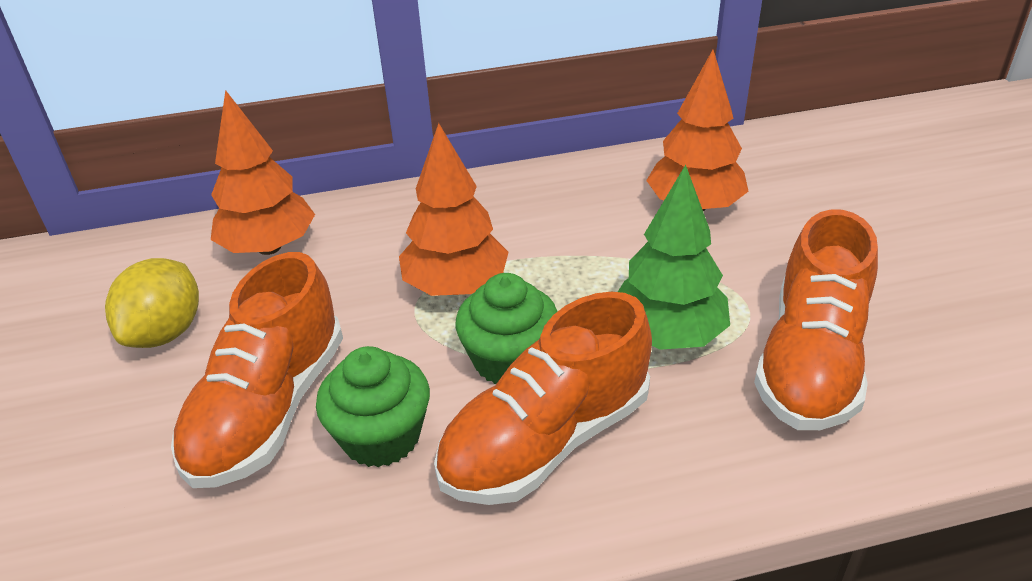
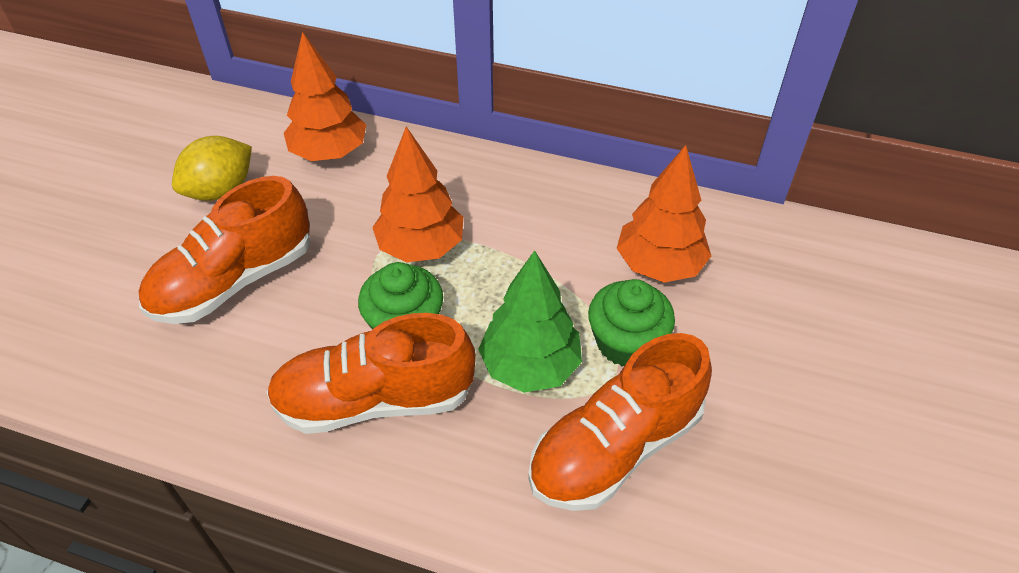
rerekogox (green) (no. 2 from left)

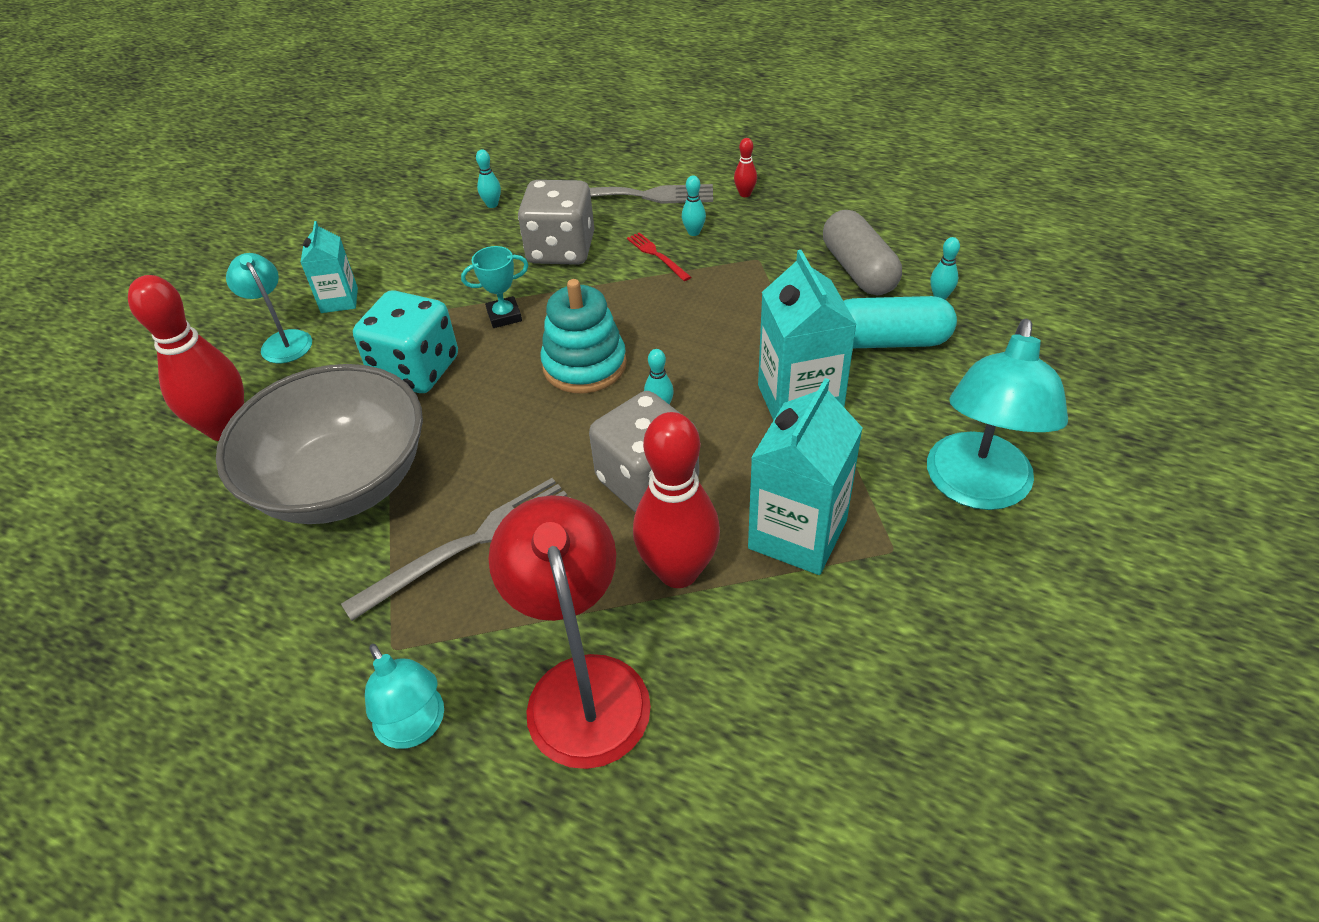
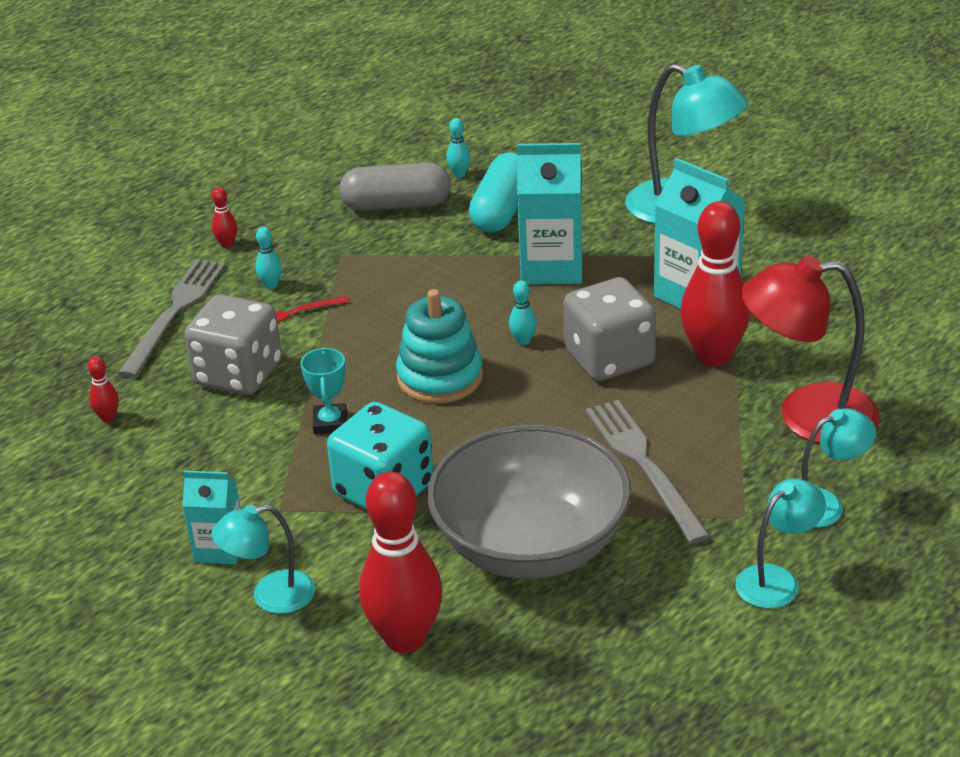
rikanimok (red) (no. 1 from left); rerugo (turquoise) (no. 3 from left)

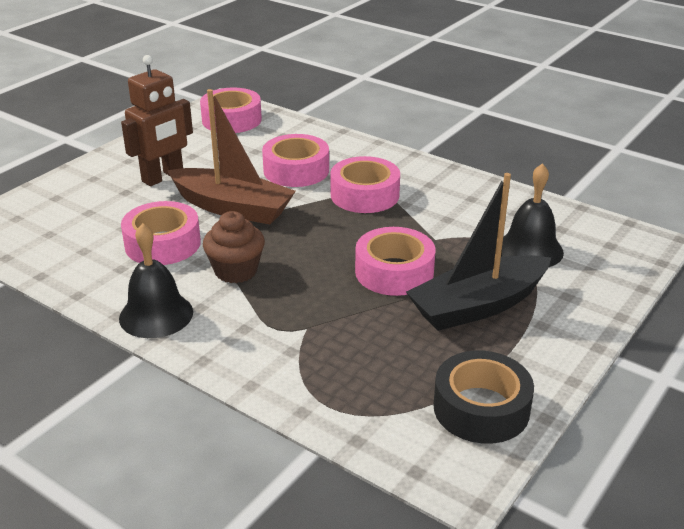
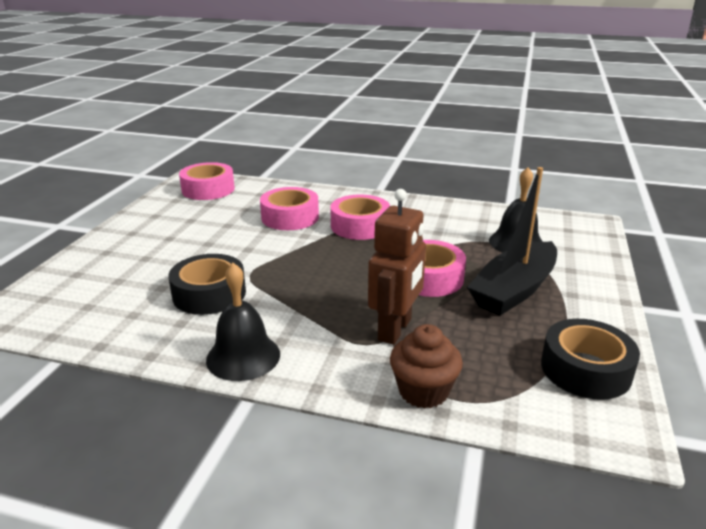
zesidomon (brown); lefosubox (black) (no. 1 from left); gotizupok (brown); rerekogox (brown)

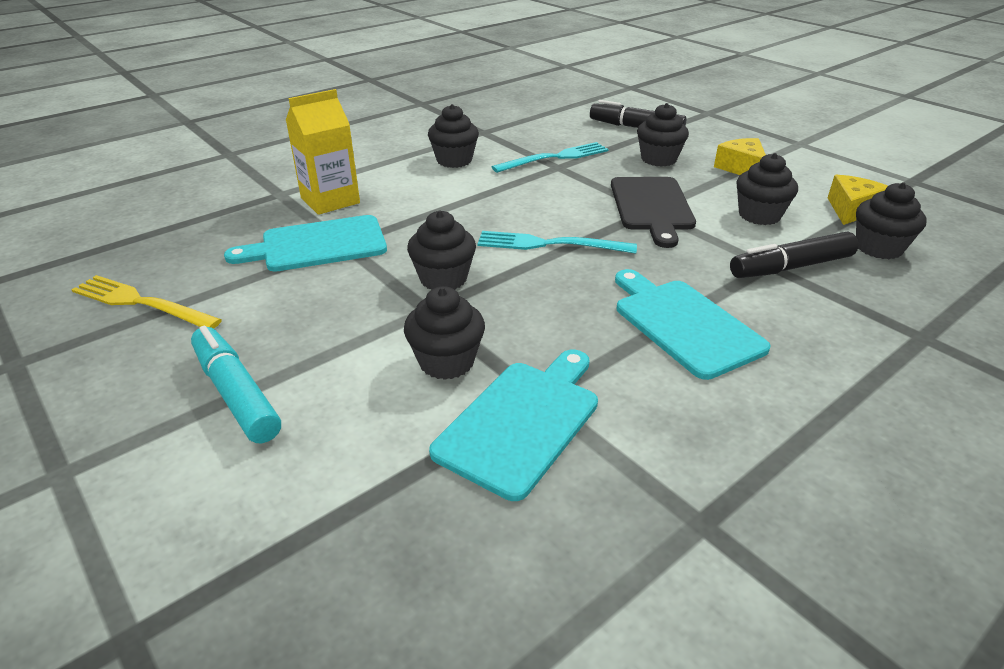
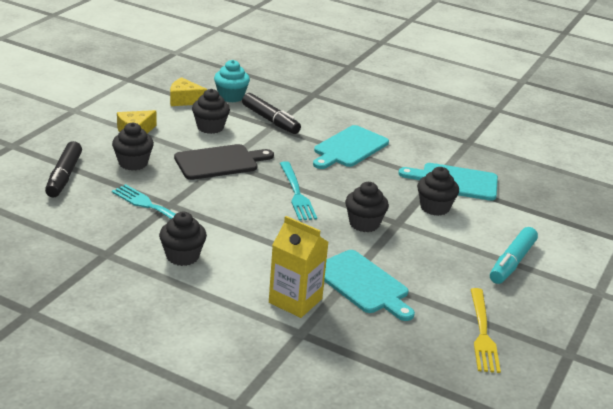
rerekogox (turquoise)

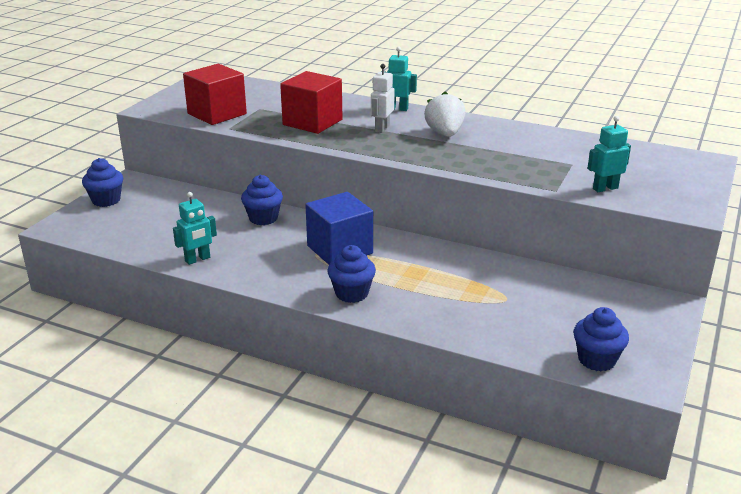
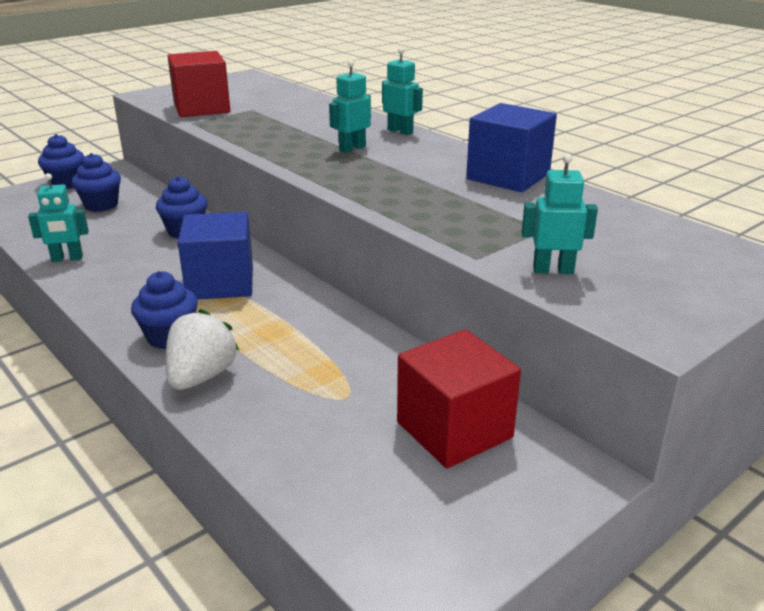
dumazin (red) (no. 2 from left); zesidomon (turquoise) (no. 2 from left); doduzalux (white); rerekogox (blue) (no. 2 from left); dumazin (blue) (no. 2 from left)

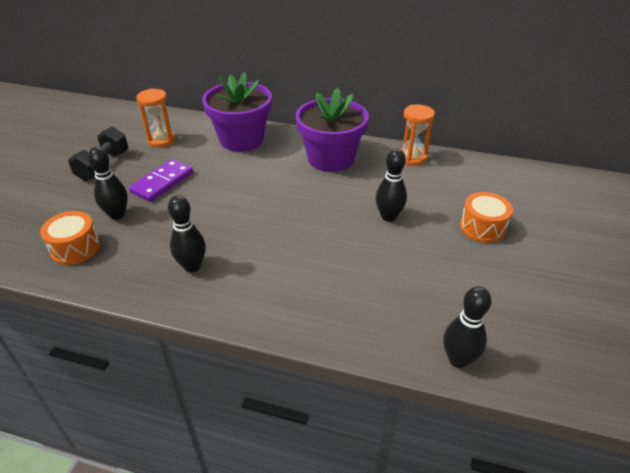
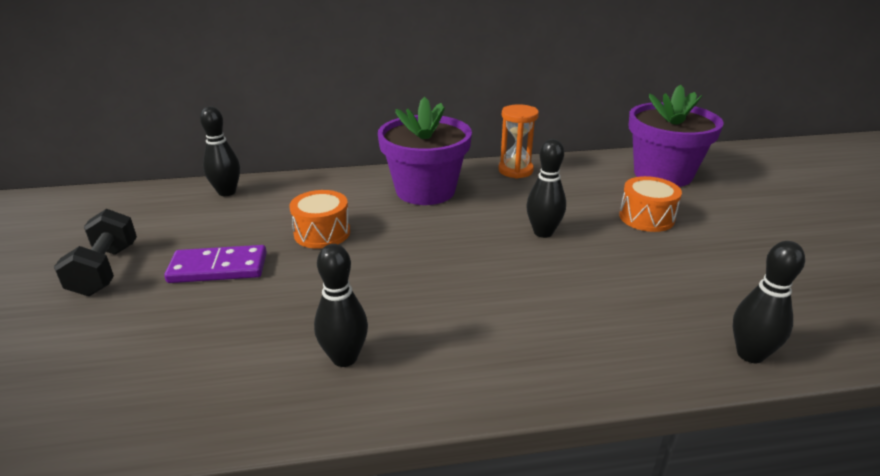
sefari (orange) (no. 1 from left); rikanimok (black) (no. 1 from left); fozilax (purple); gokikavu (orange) (no. 1 from left in the first image); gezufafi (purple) (no. 2 from left)

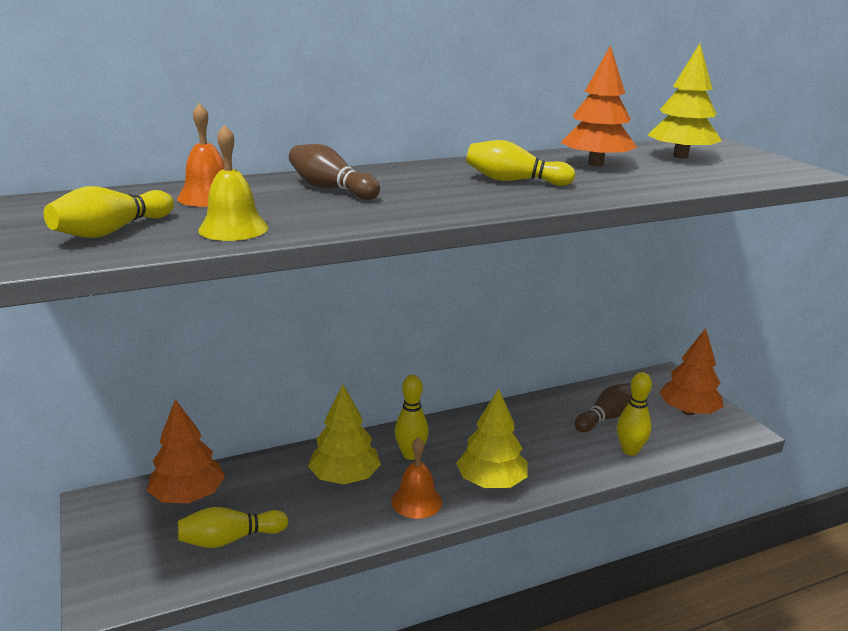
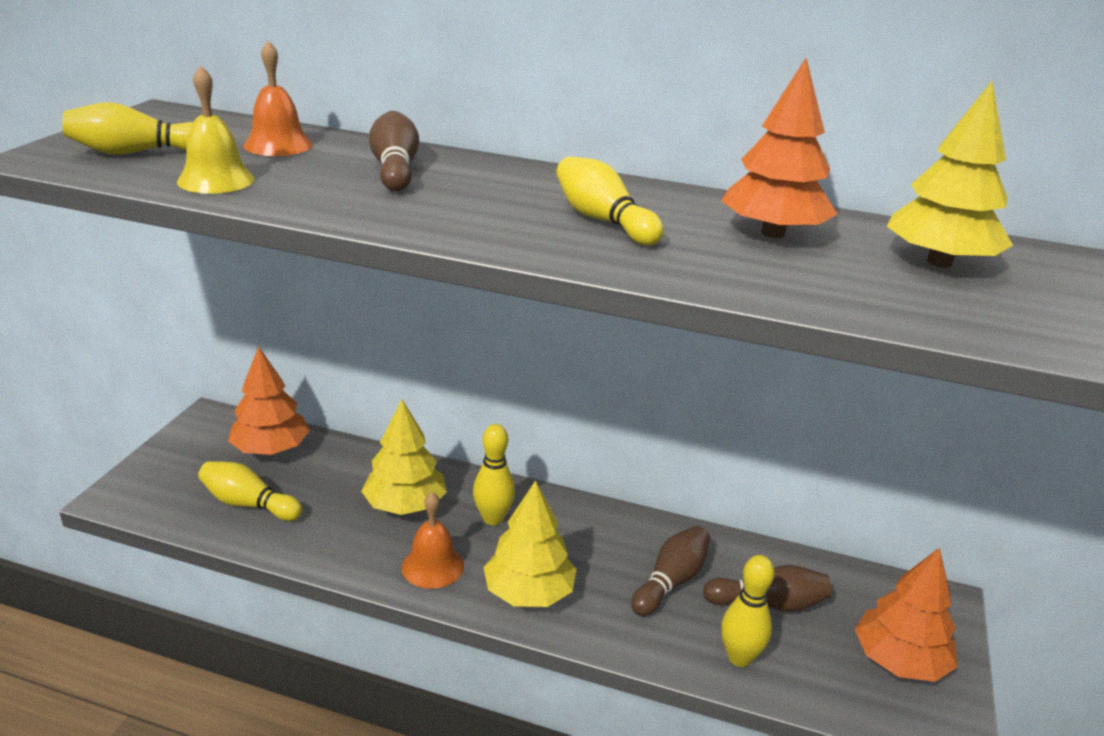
rikanimok (brown) (no. 2 from left)

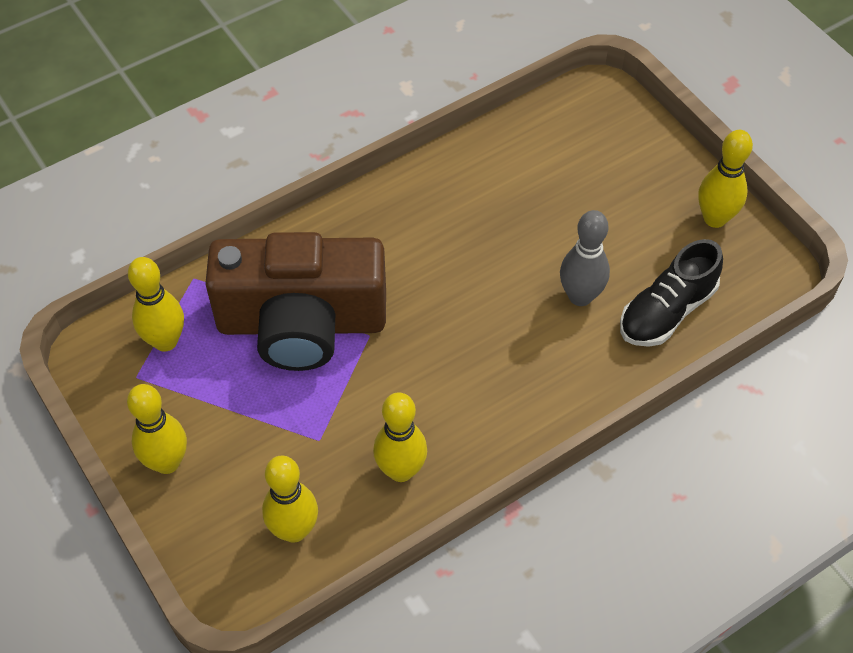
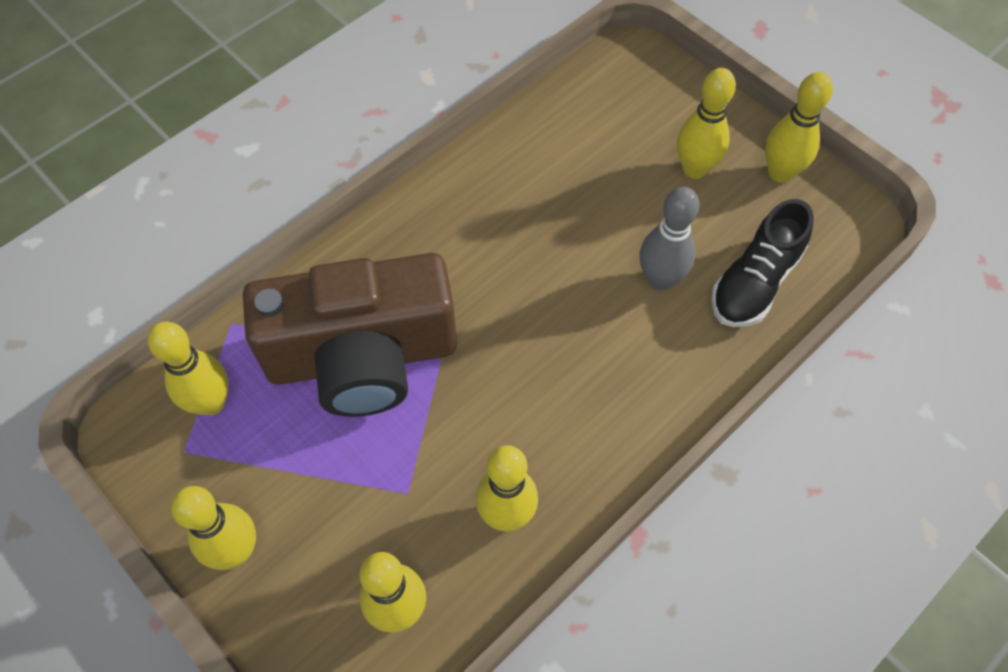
rikanimok (yellow) (no. 5 from left)

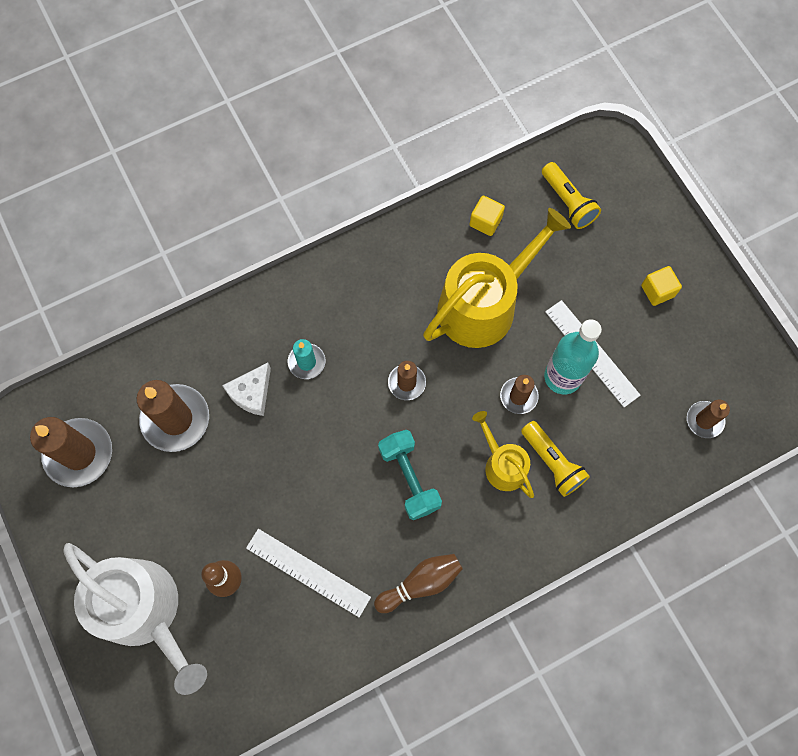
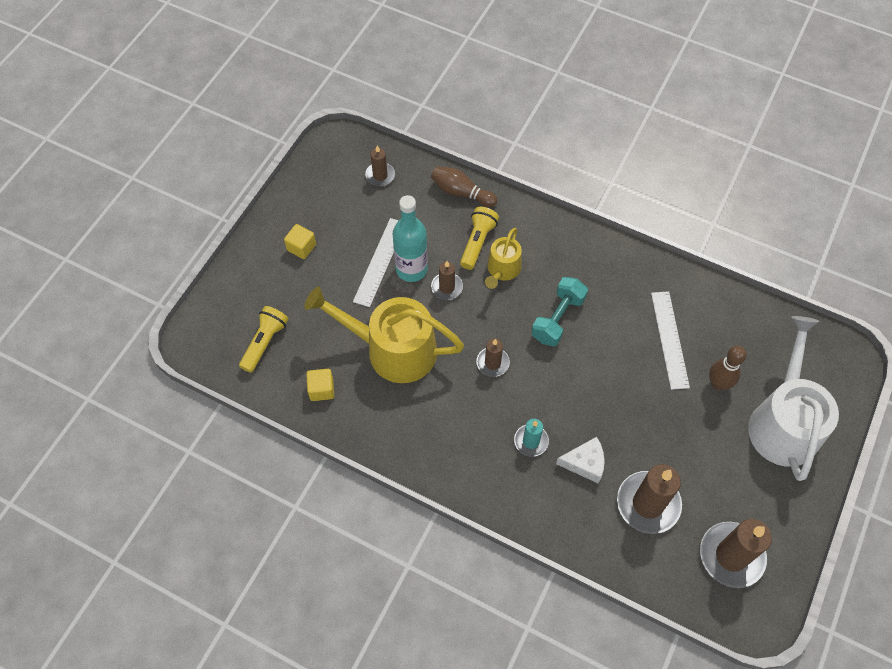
rikanimok (brown) (no. 1 from left)

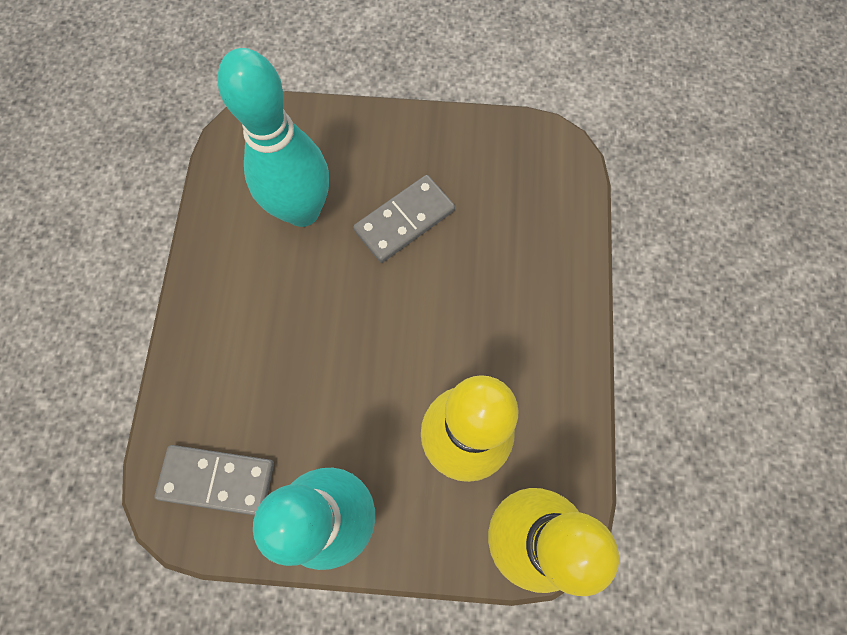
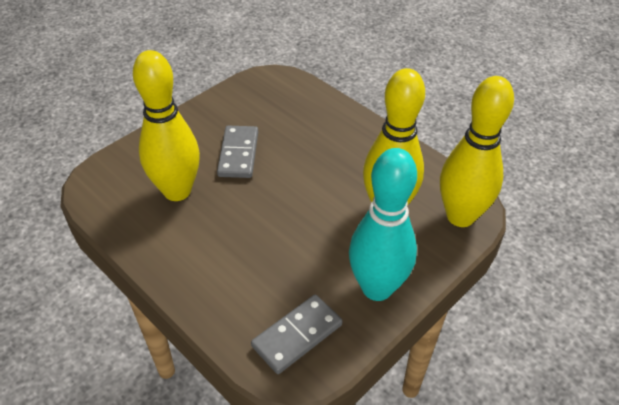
rikanimok (yellow) (no. 1 from left)

